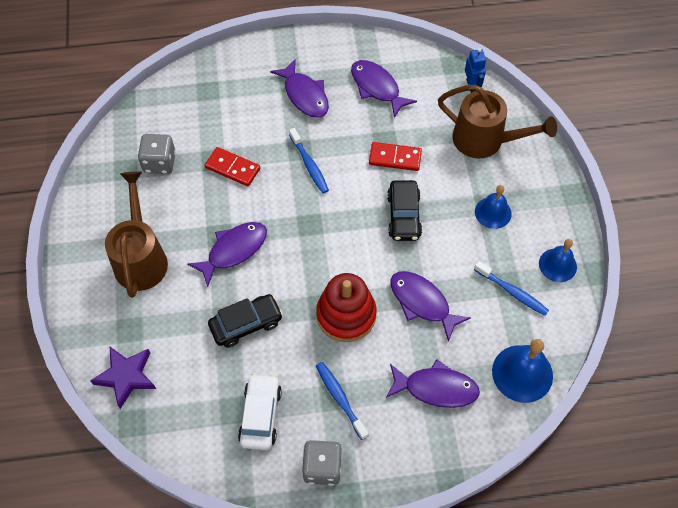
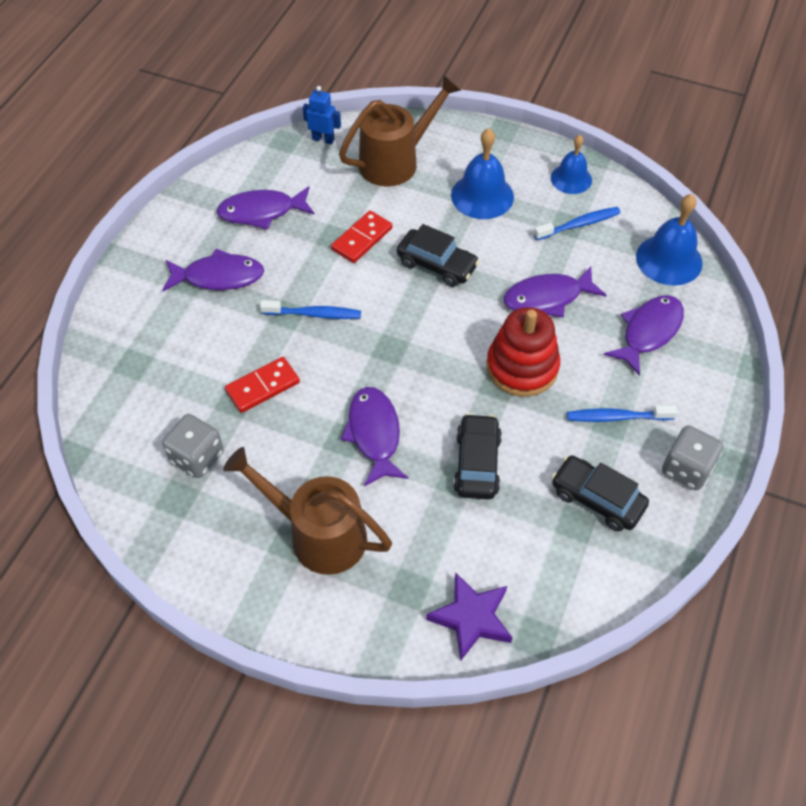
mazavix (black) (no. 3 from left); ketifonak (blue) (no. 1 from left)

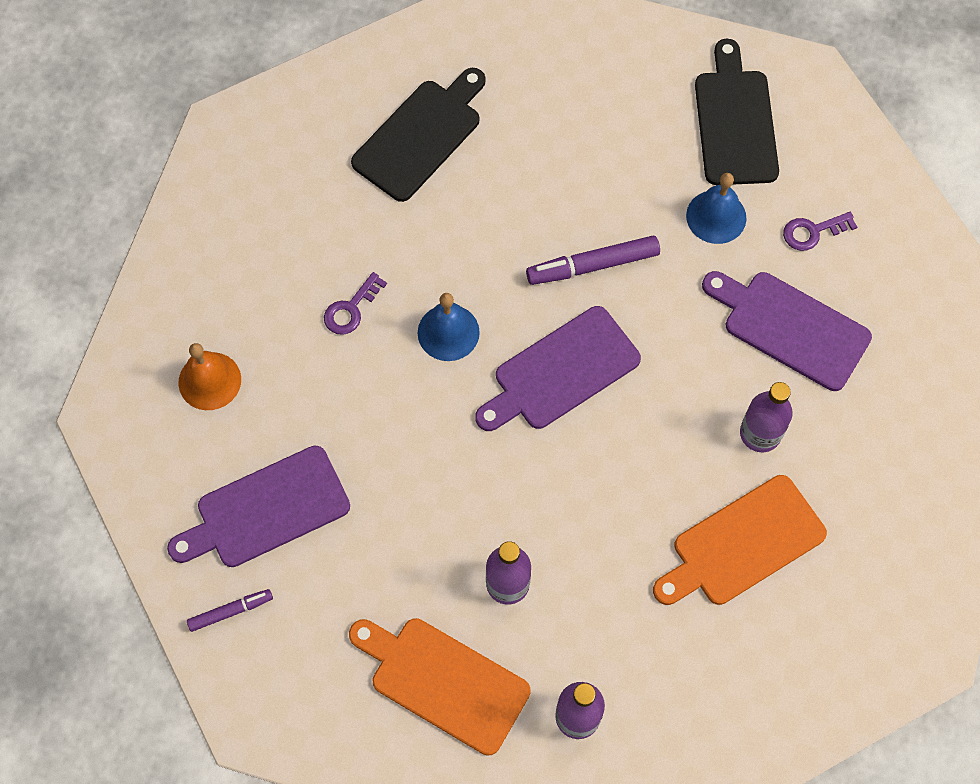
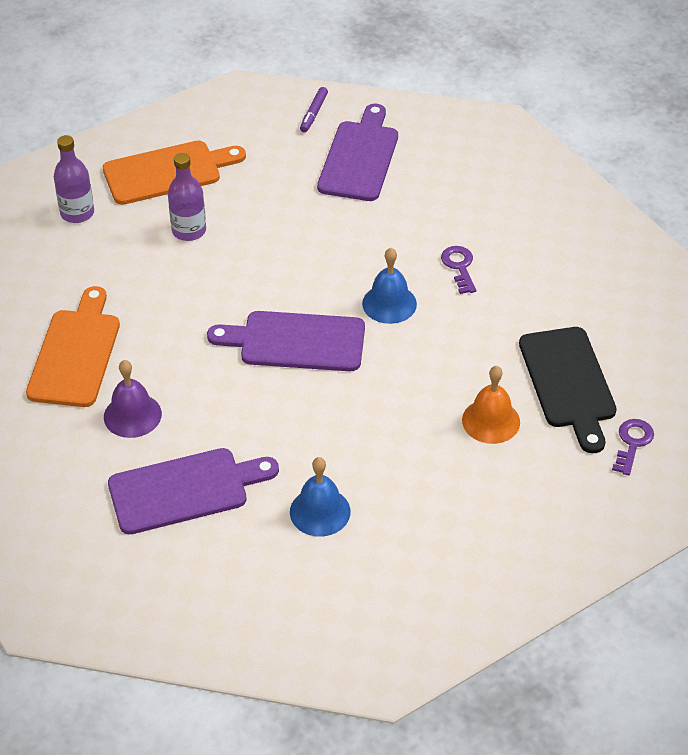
ketifonak (orange); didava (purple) (no. 2 from left); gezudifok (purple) (no. 2 from left in the first image); didava (black) (no. 2 from left in the first image); ketifonak (purple); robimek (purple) (no. 2 from left)

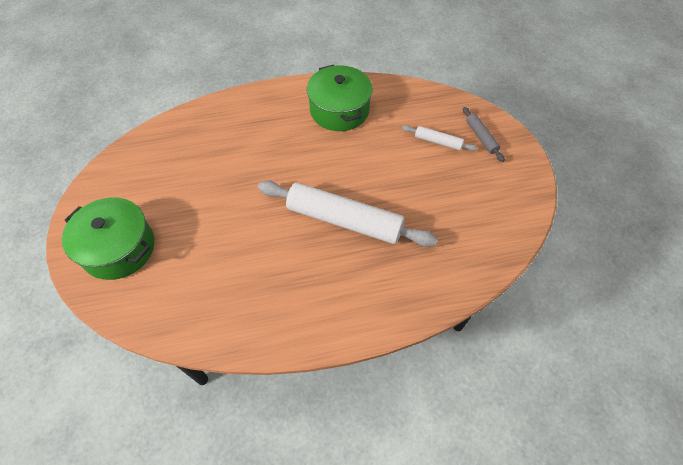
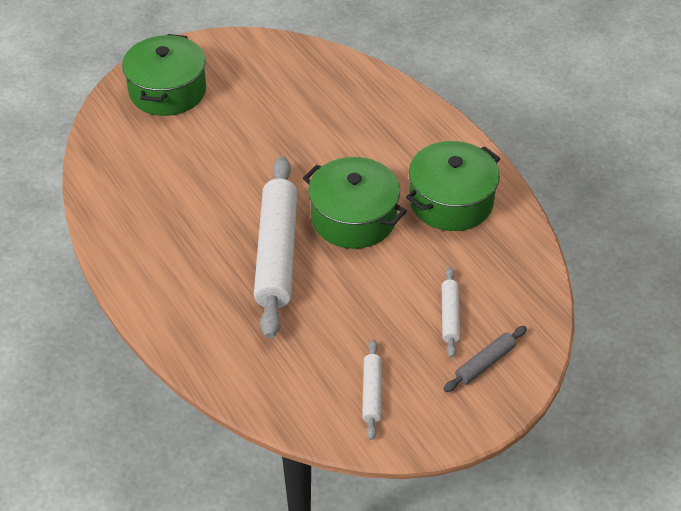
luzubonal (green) (no. 2 from left); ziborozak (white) (no. 2 from left)

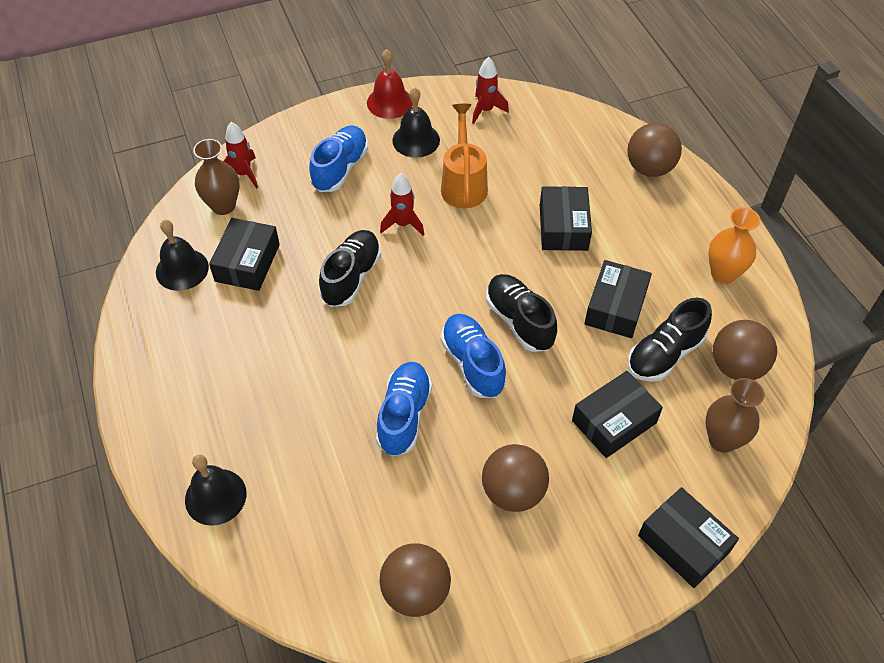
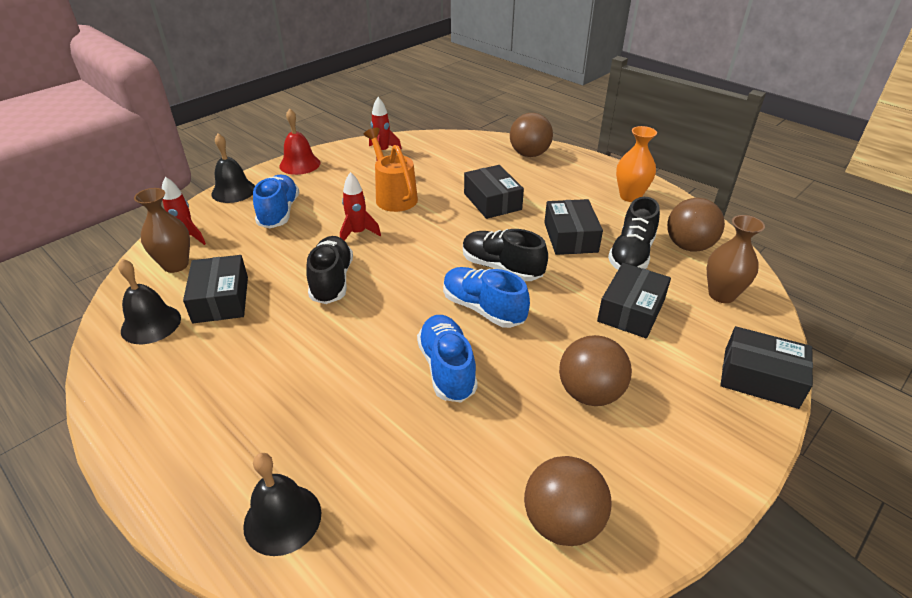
ketifonak (black) (no. 2 from left)

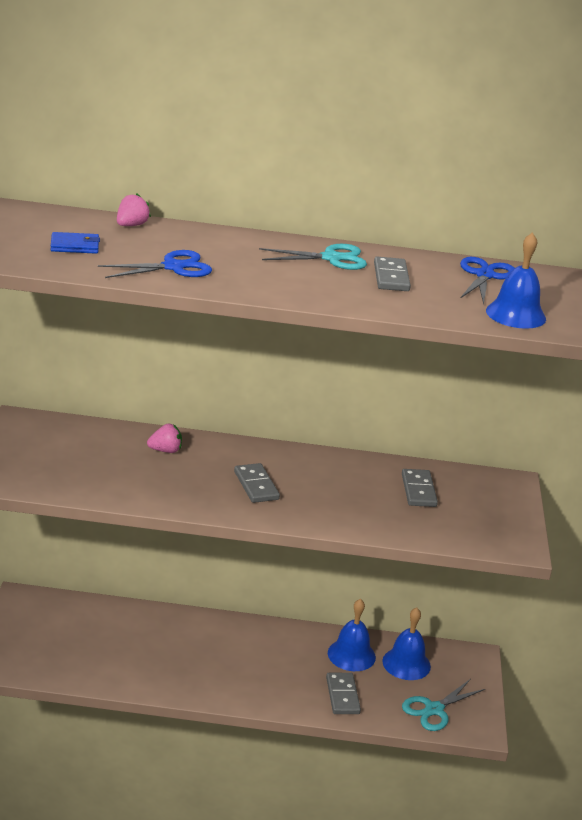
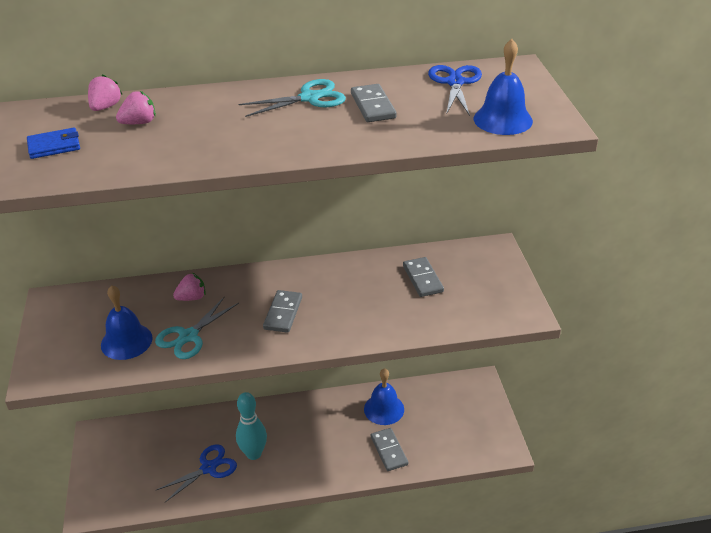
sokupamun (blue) (no. 1 from left); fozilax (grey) (no. 1 from left); ketifonak (blue) (no. 1 from left); sokupamun (turquoise) (no. 1 from left); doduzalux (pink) (no. 2 from left); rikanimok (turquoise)

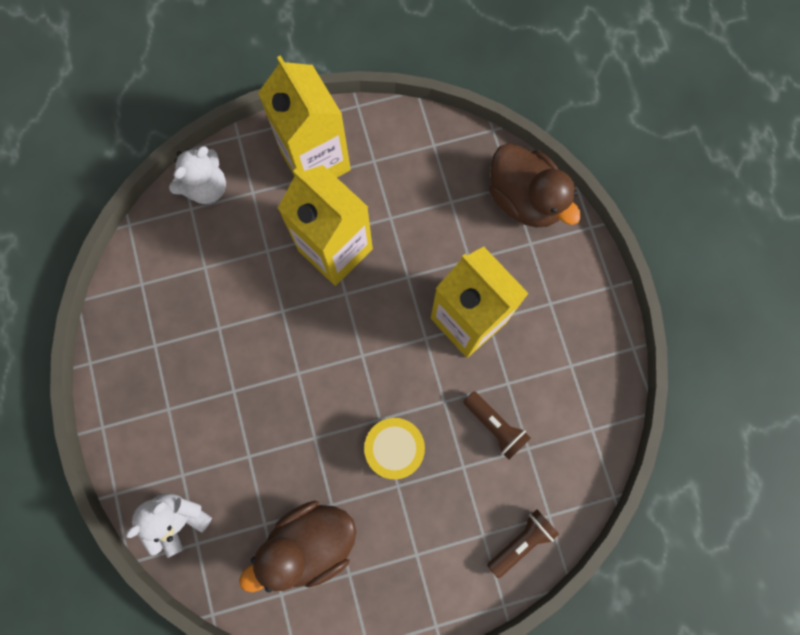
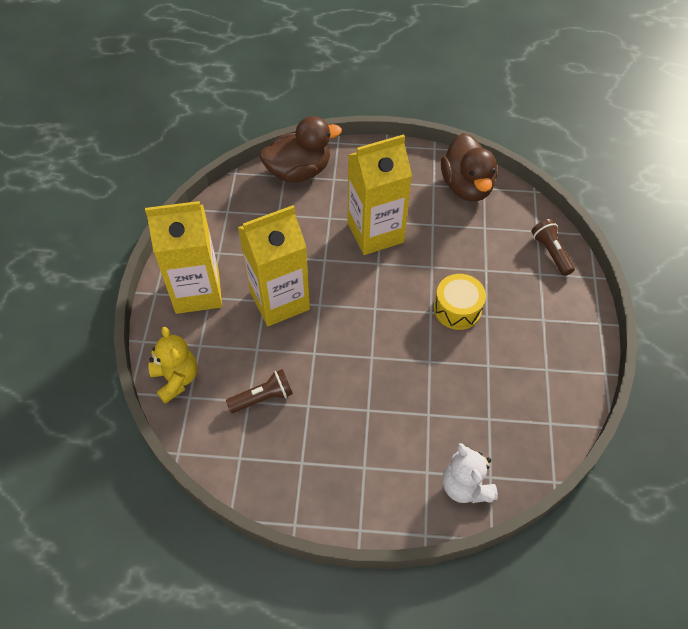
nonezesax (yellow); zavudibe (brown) (no. 2 from left); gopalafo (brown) (no. 1 from left)

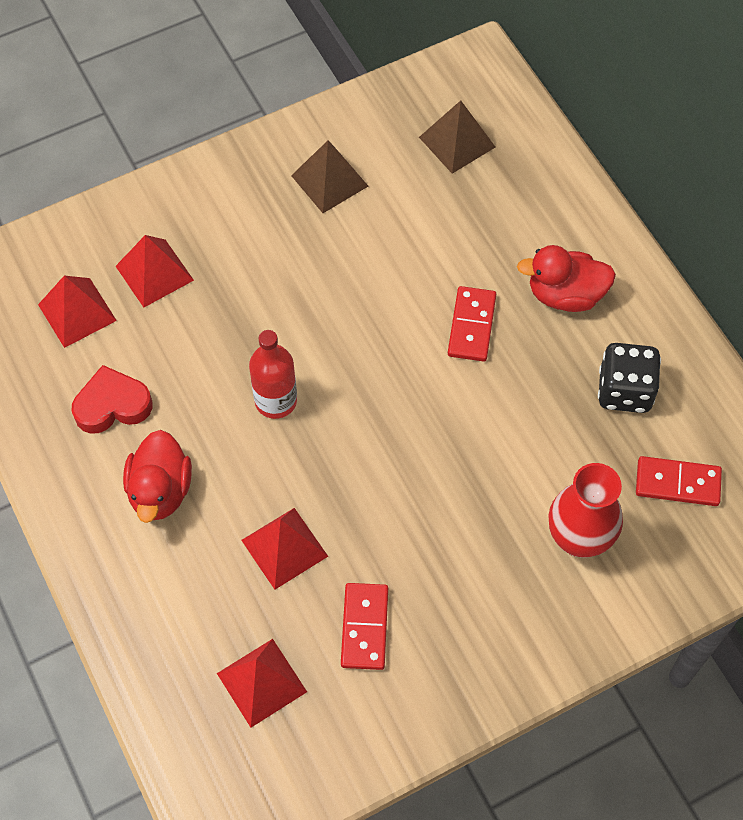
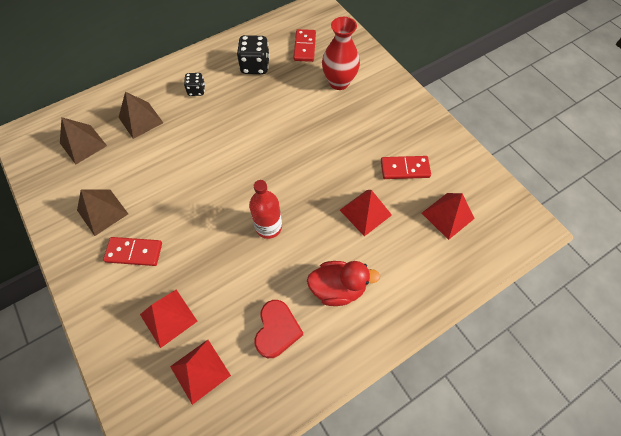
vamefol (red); fozilax (red) (no. 1 from left); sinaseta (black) (no. 1 from left); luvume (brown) (no. 3 from left)

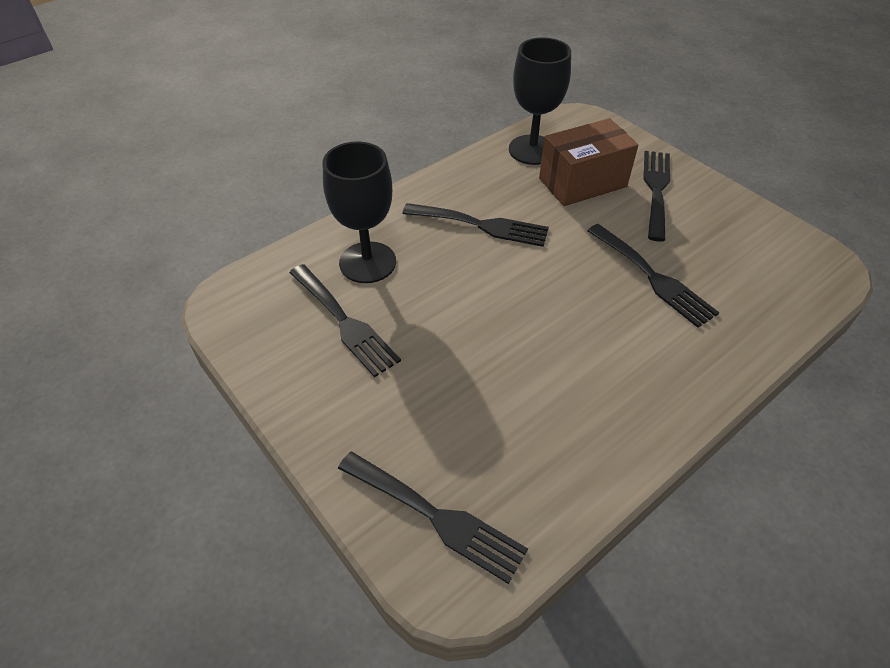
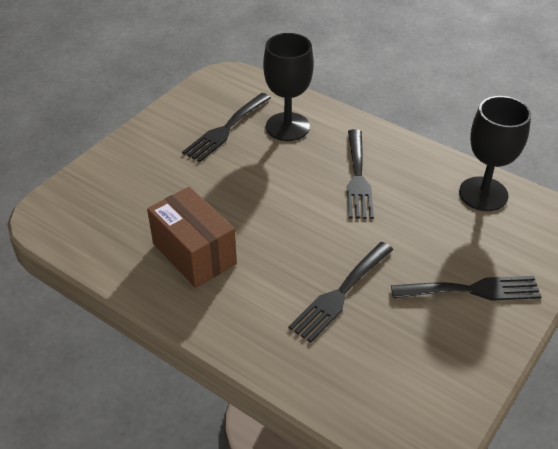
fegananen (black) (no. 2 from left in the first image); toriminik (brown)

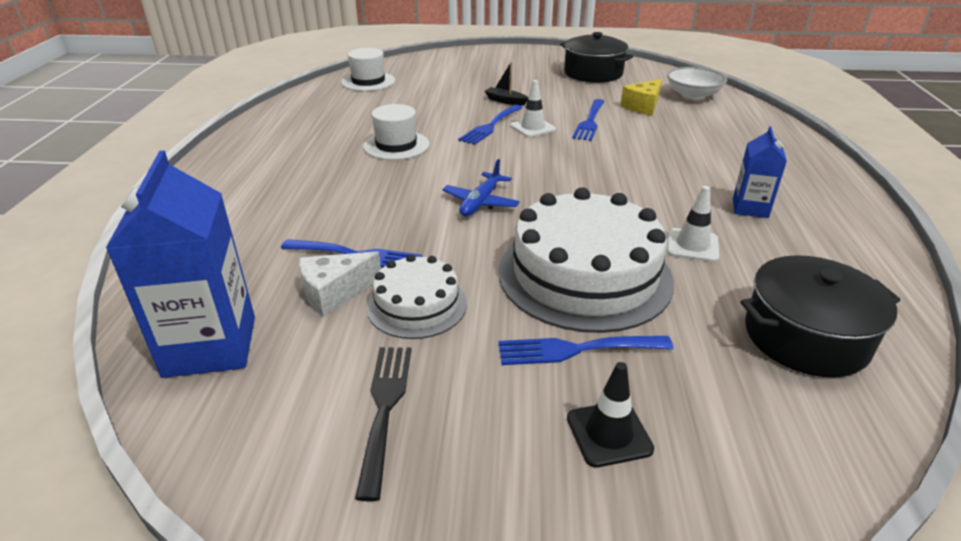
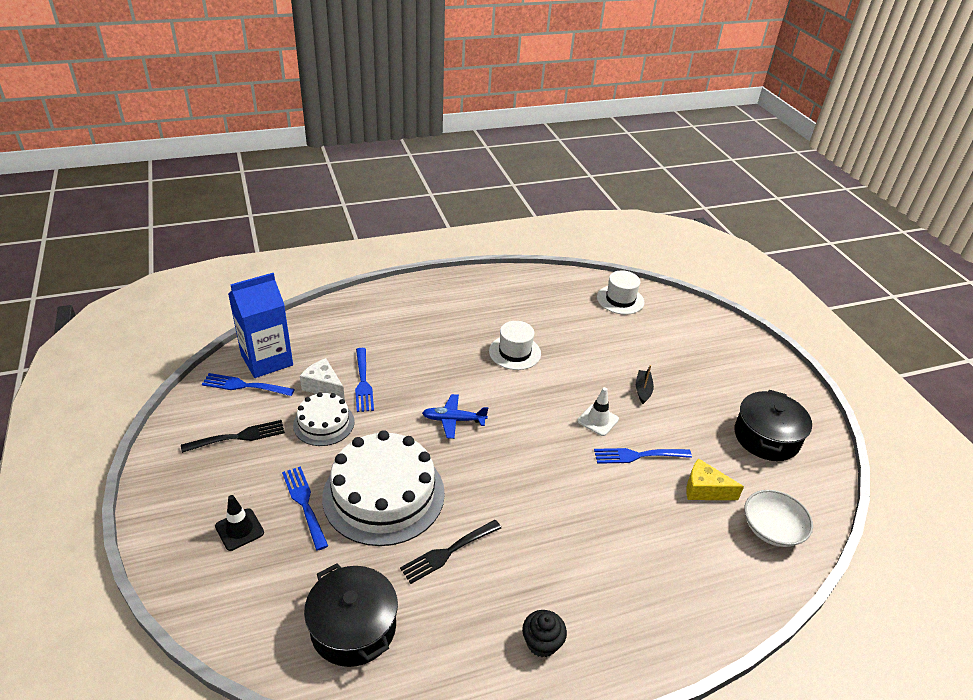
fegananen (blue) (no. 1 from left); fegananen (black) (no. 2 from left); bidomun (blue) (no. 2 from left in the first image); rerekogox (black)

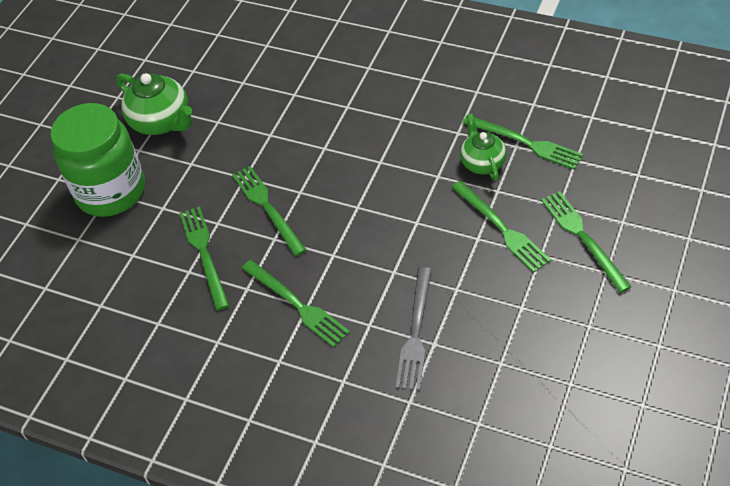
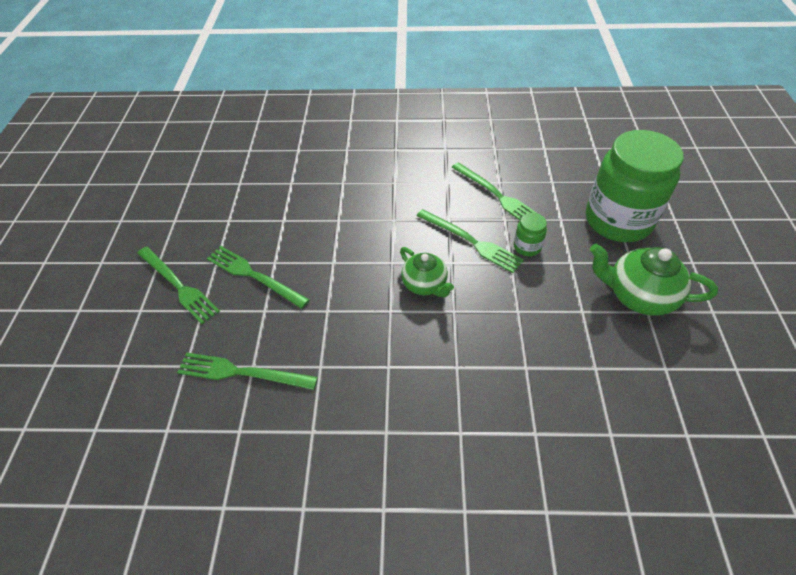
fegananen (green) (no. 3 from left in the first image); fegananen (grey); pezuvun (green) (no. 1 from left); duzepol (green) (no. 1 from left)

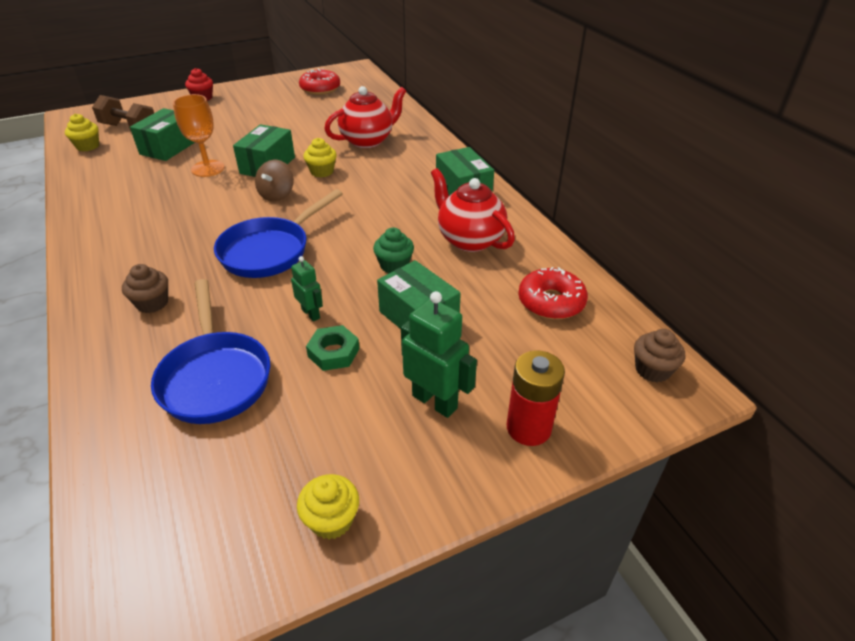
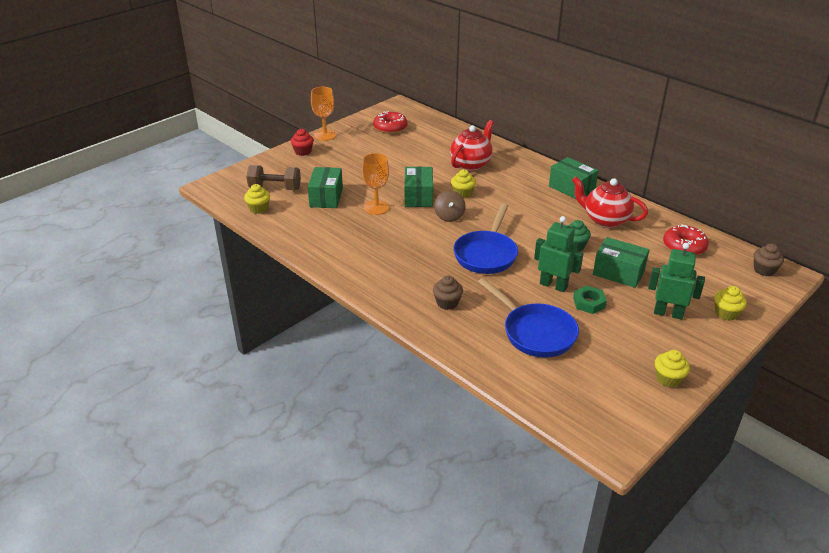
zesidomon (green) (no. 1 from left); rerekogox (yellow) (no. 4 from left); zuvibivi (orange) (no. 1 from left)

